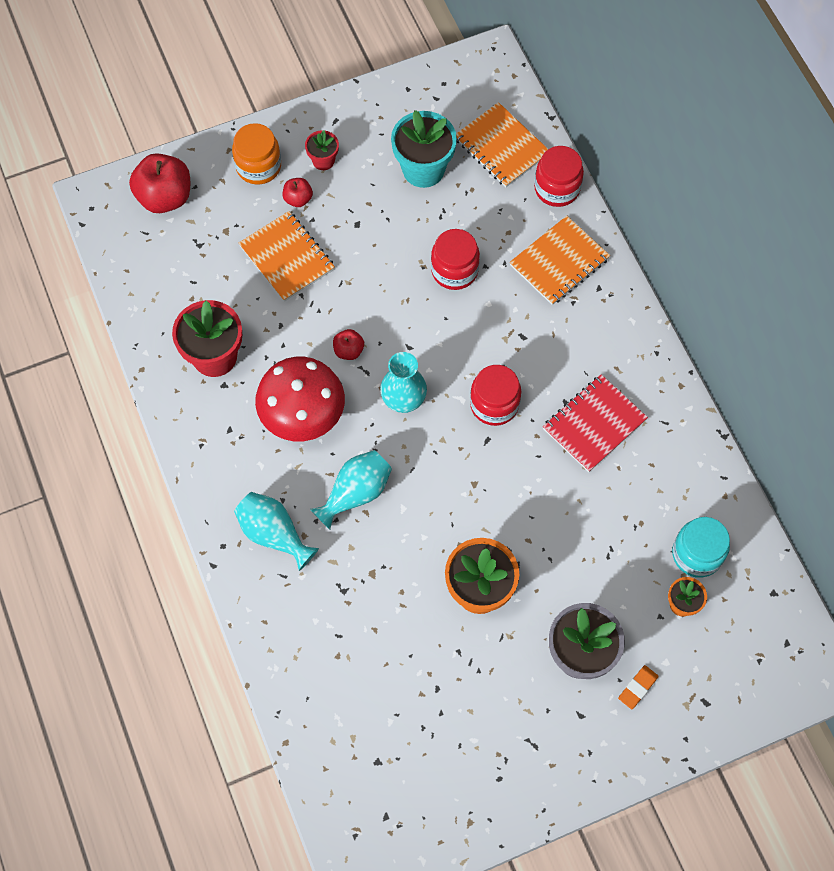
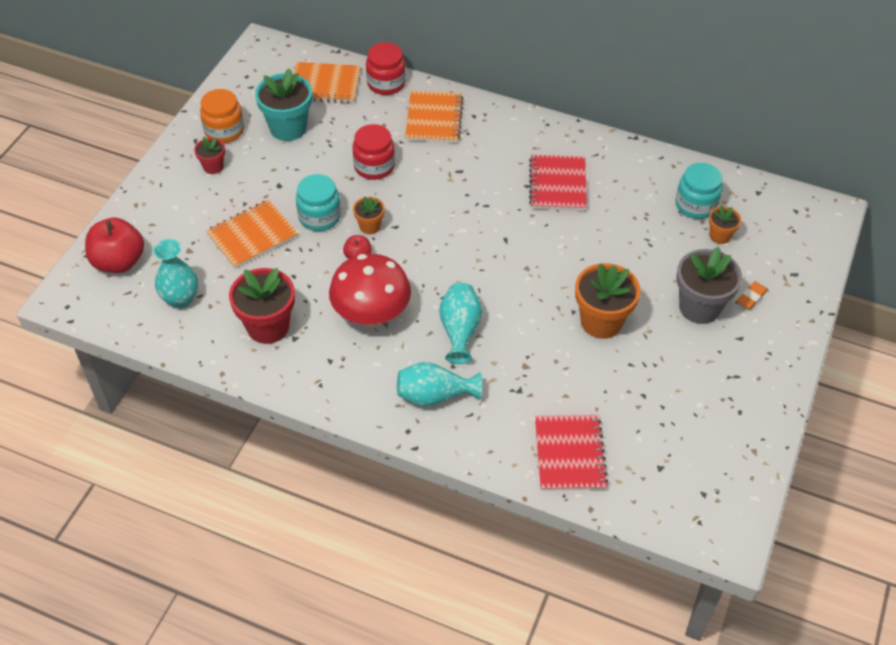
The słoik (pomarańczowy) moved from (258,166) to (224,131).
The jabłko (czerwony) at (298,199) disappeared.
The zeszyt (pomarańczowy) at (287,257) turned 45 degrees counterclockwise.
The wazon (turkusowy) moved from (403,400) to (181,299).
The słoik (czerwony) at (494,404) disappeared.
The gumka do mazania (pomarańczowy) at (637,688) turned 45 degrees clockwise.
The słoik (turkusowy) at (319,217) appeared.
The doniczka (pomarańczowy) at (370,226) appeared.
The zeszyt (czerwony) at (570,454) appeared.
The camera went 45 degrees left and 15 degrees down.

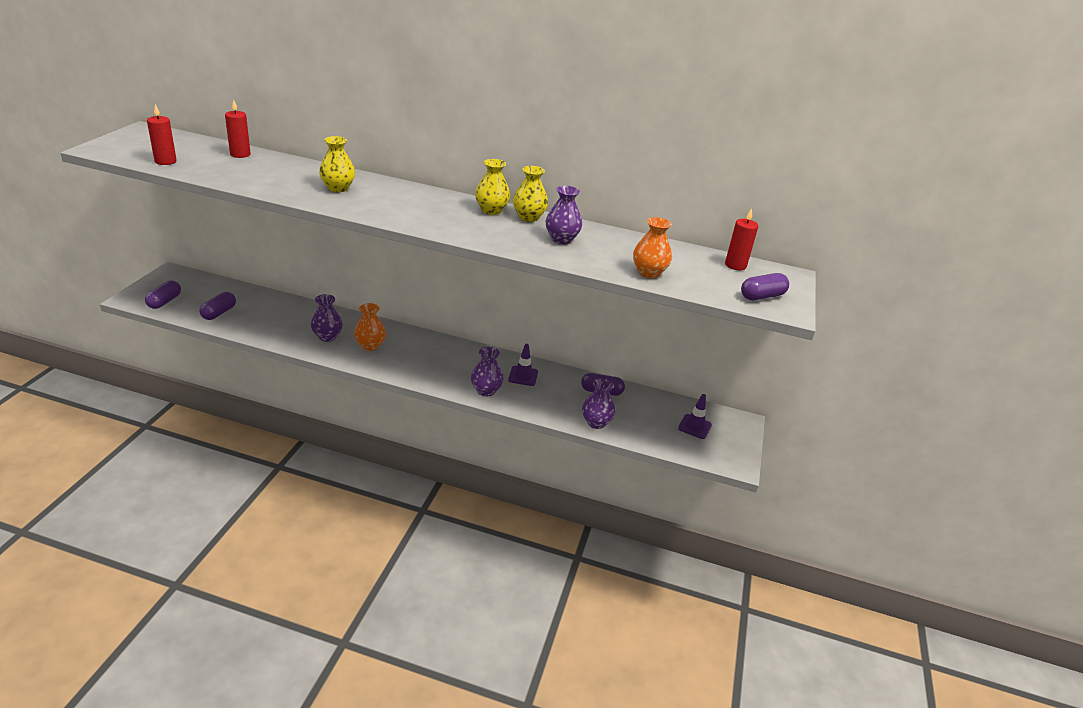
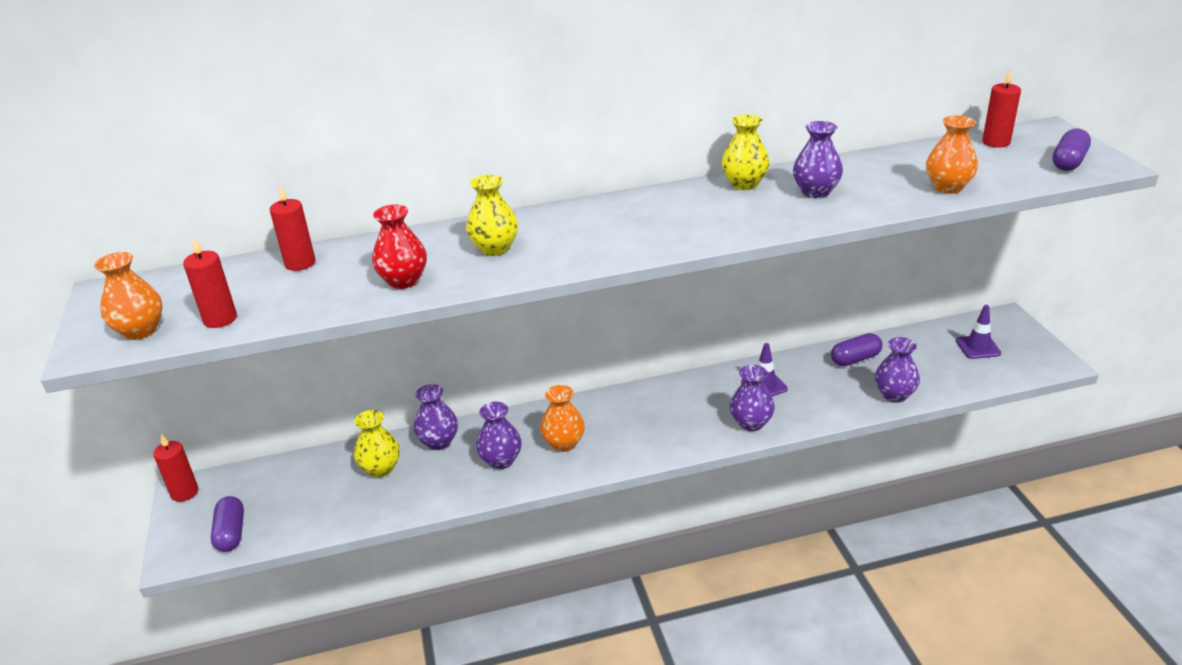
The wazon (żółty) moved from (491,210) to (381,469).
The kapsułka (fioletowy) at (219,313) disappeared.
The wazon (czerwony) at (403,281) appeared.
The wazon (pomarańczowy) at (140,331) appeared.
The wazon (fioletowy) at (439,442) appeared.
The świeca (czerwony) at (184,492) appeared.
The camera went 25 degrees left and 0 degrees up.

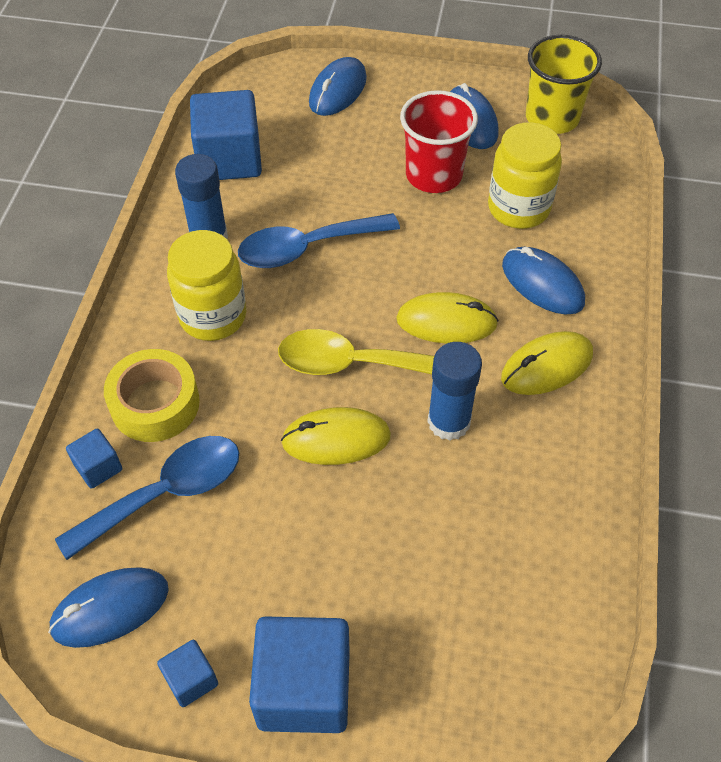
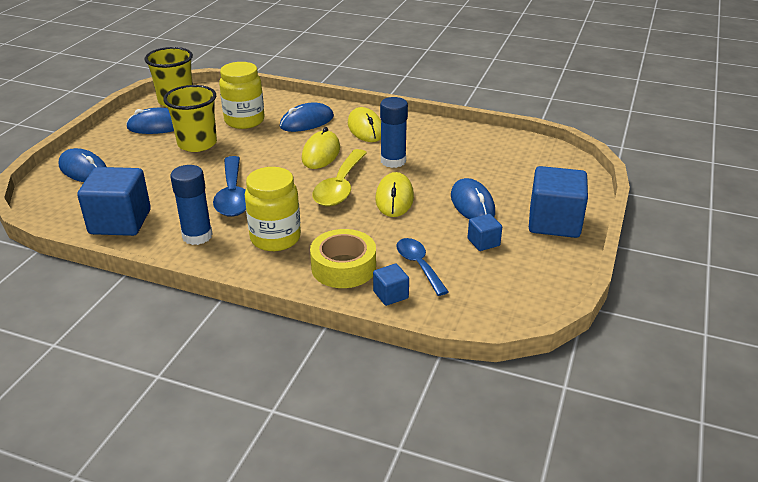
The szklanka (czerwony) at (434,175) became the szklanka (żółty) at (197,144).
The łyżka (niebieski) at (166,493) changed to 0.66 times the size.
The myszka (niebieski) moved from (110,609) to (472,204).
The sześcian (niebieski) moved from (191,679) to (483,242).
The camera went 80 degrees left and 20 degrees down.

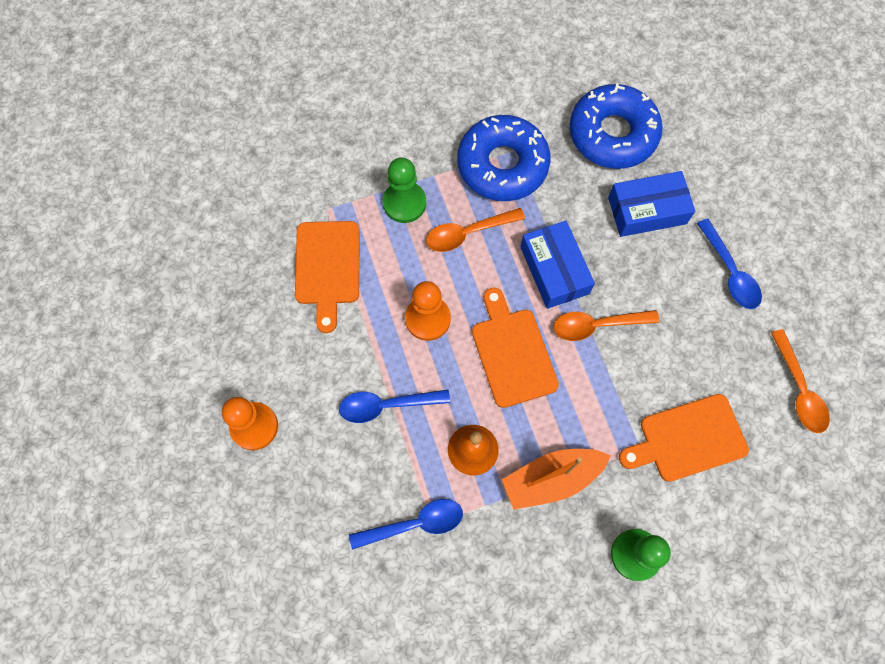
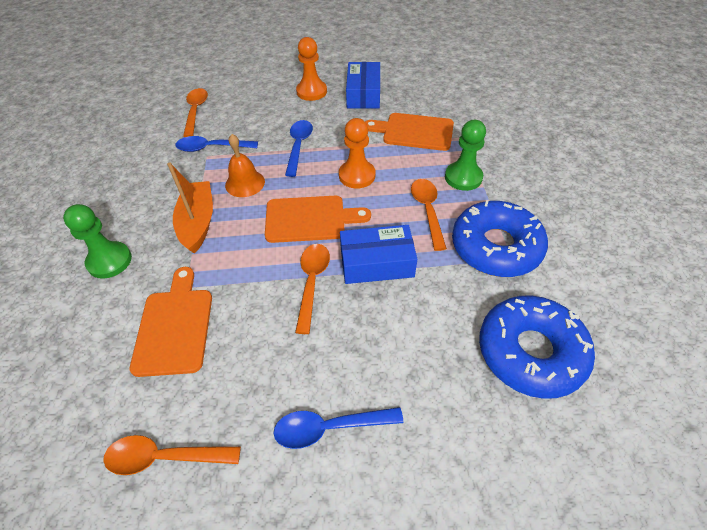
The pudełko (niebieski) moved from (647,210) to (363,94).
The łyżka (niebieski) at (415,524) turned 90 degrees clockwise.
The łyżka (pomarańczowy) at (196,111) appeared.
The camera went 105 degrees right and 20 degrees down.

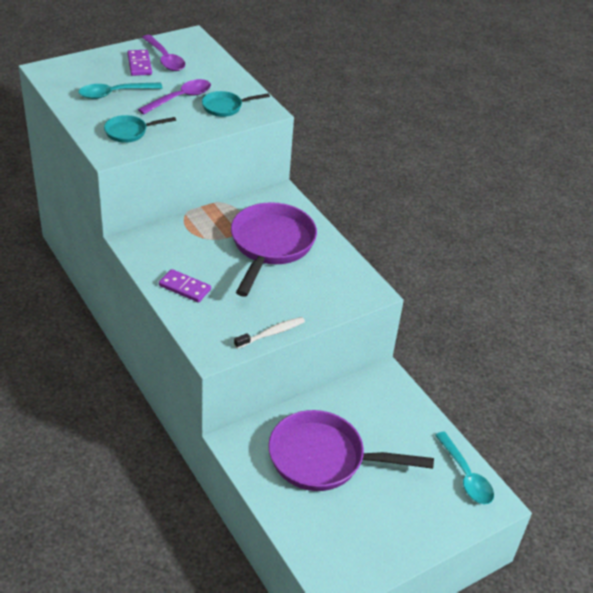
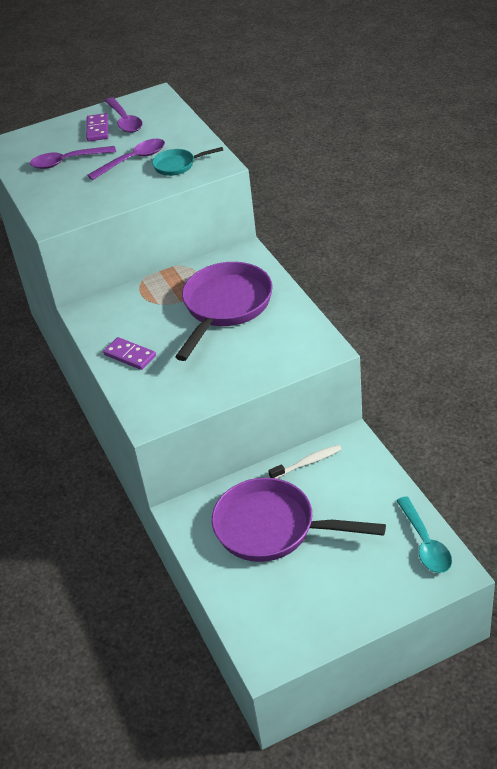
The łyżka (turkusowy) at (114,94) became the łyżka (fioletowy) at (67,161).
The patelnia (turkusowy) at (129,132) disappeared.
The szczoteczka do zębów (biały) moved from (271,333) to (307,463).
The camera went 15 degrees right and 0 degrees up.

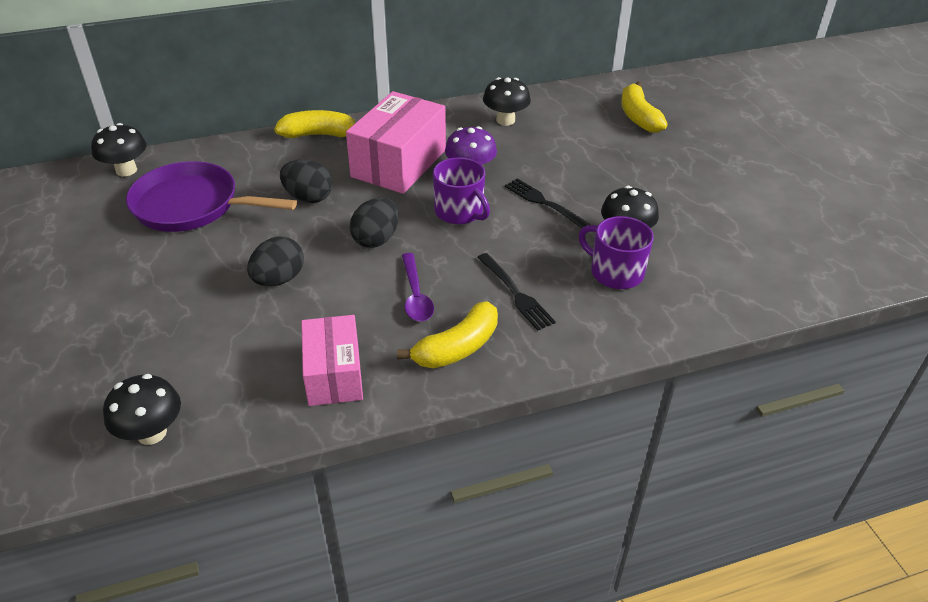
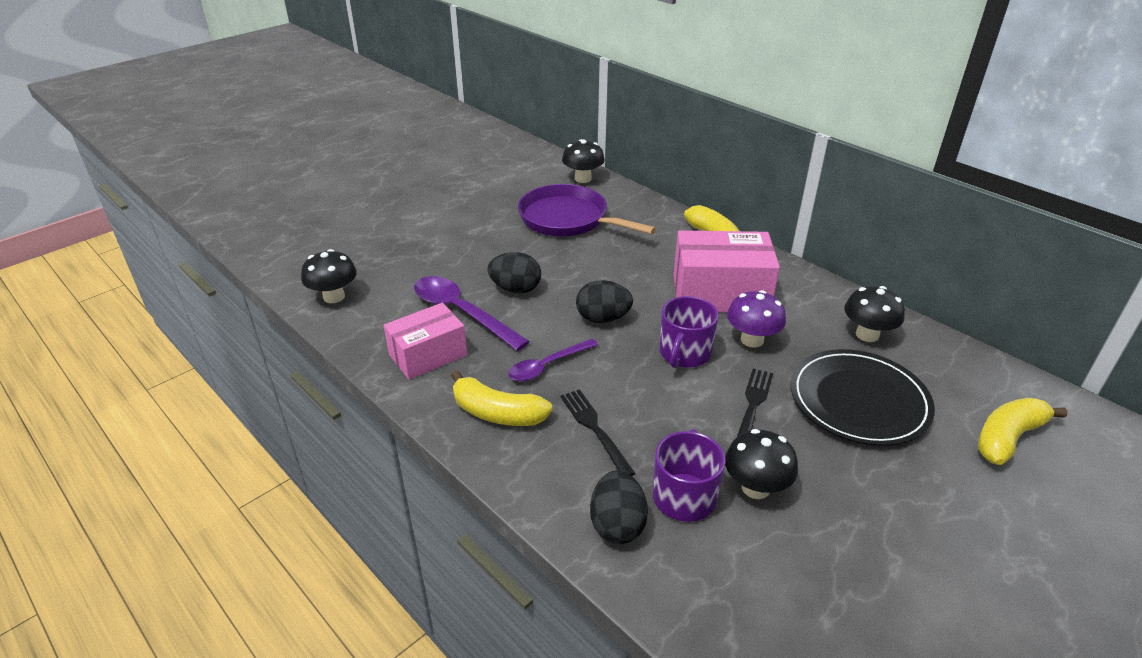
The jajko (czarny) moved from (308,197) to (617,524).
The patelnia (fioletowy) at (192,205) turned 45 degrees counterclockwise.
The widelec (czarny) at (516,294) turned 120 degrees clockwise.
The łyżka (fioletowy) at (462,312) appeared.
The talerz (czarny) at (859,400) appeared.
The camera went 65 degrees right and 5 degrees down.

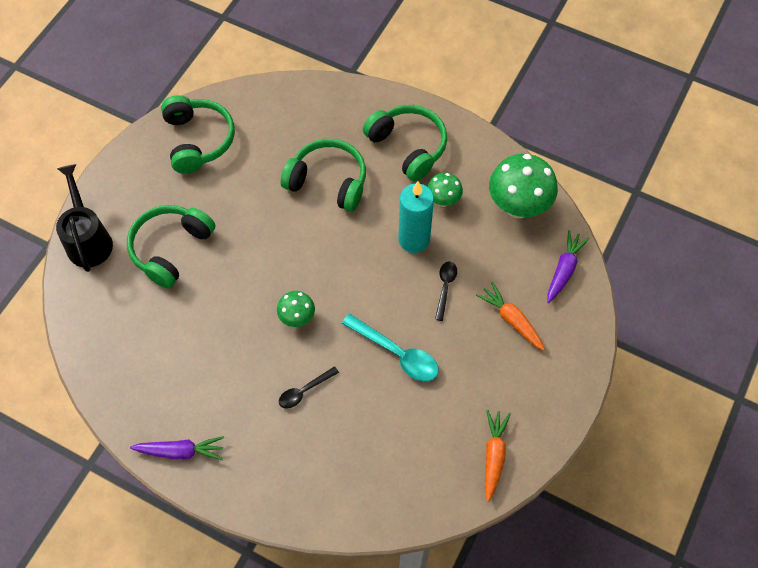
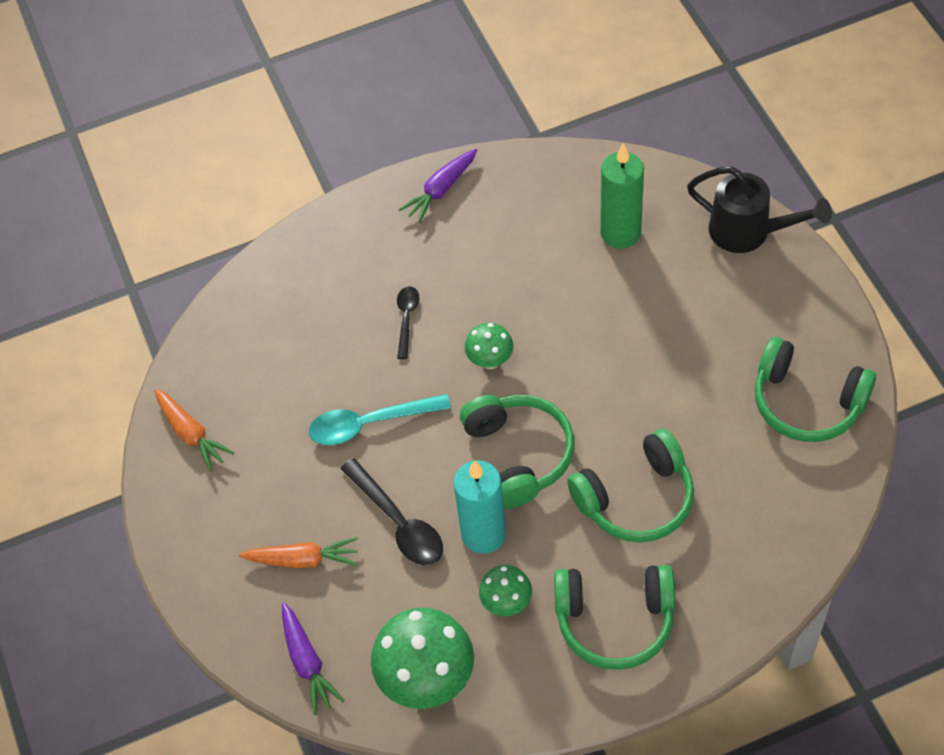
The słuchawki (zielony) moved from (170,249) to (519,455).
The łyżka (czarny) at (445,287) changed to 1.67 times the size.
The świeca (zielony) at (620,233) appeared.
The camera went 135 degrees right and 5 degrees down.

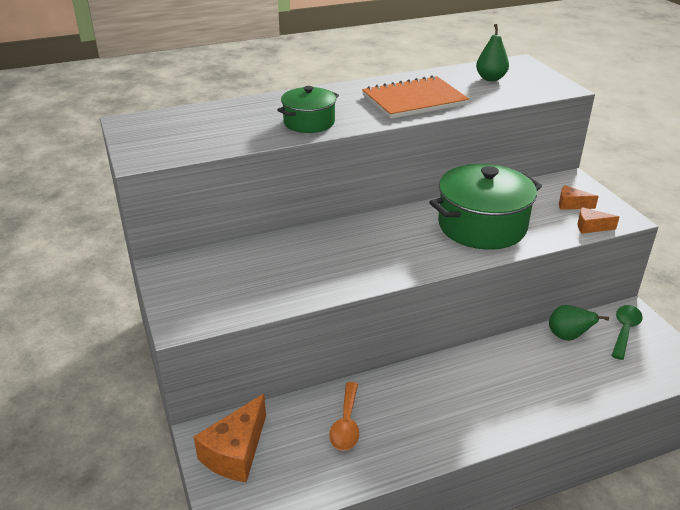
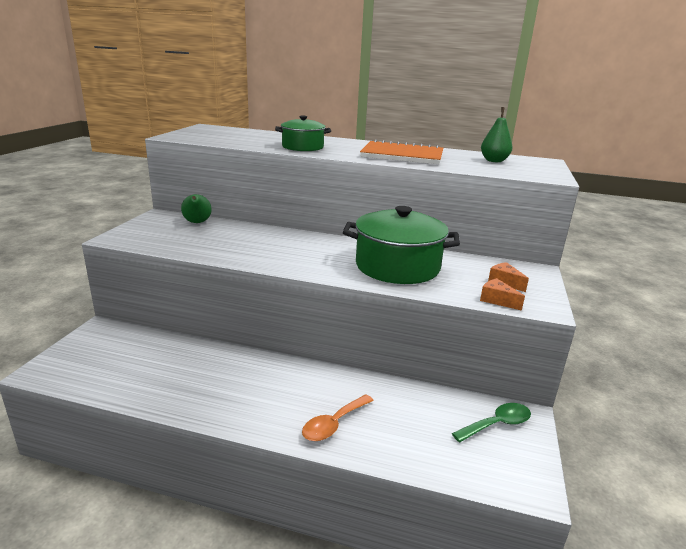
The gruszka (zielony) moved from (568,337) to (197,223).
The łyżka (pomarańczowy) moved from (346,424) to (334,424).
The ser (pomarańczowy) at (236,452) disappeared.
The camera went 35 degrees right and 10 degrees down.

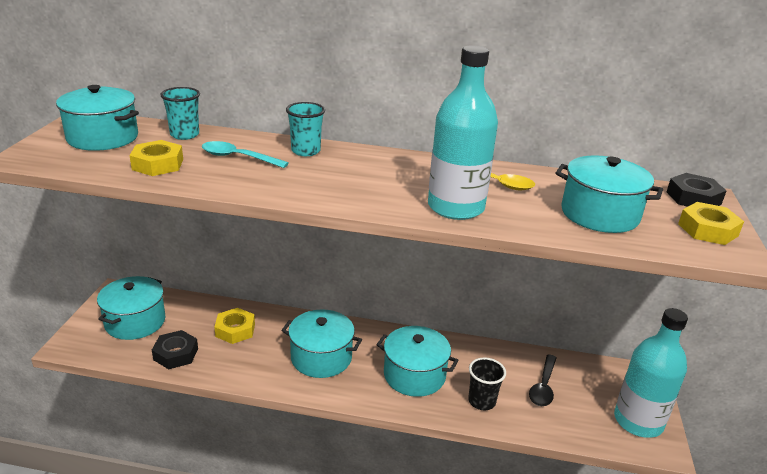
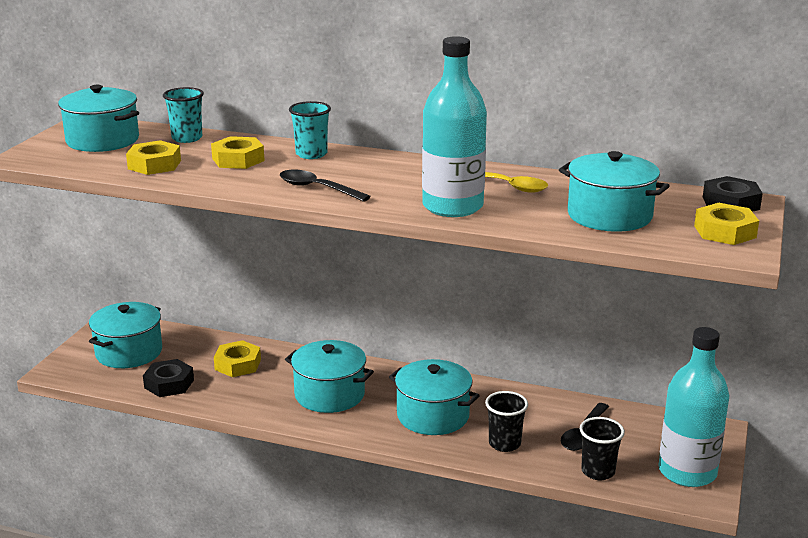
The łyżka (turkusowy) at (238,158) was replaced by the nakrętka (żółty) at (238,159).
The łyżka (czarny) at (317,188) appeared.
The szklanka (czarny) at (598,471) appeared.
The camera went 10 degrees right and 5 degrees down.

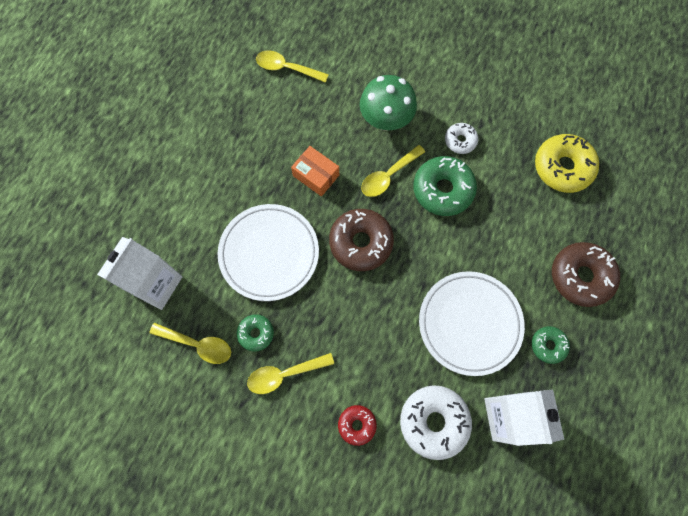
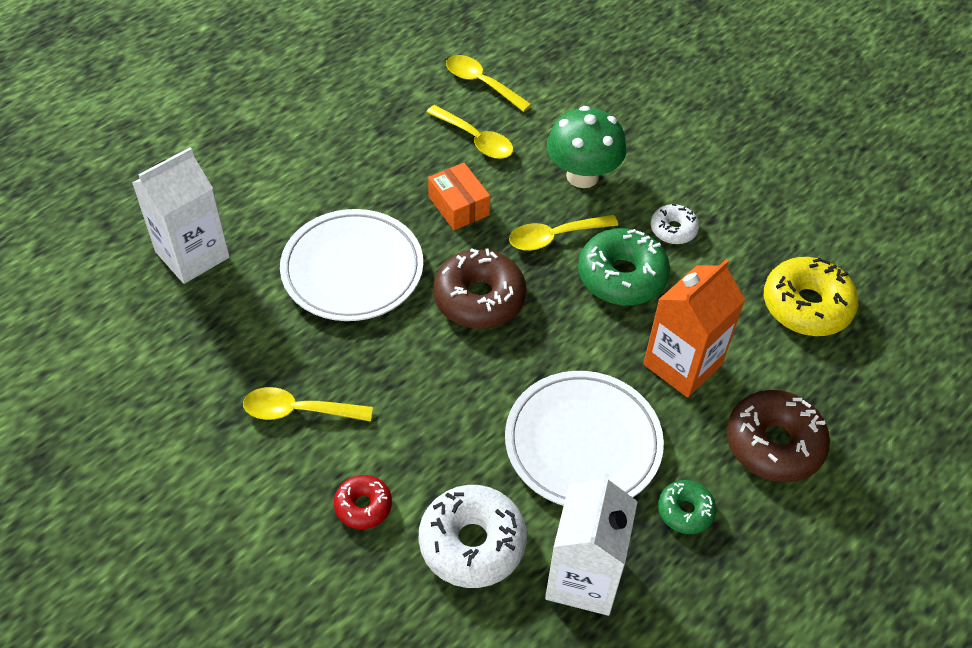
The donut (zielony) at (256,333) disappeared.
The łyżka (żółty) moved from (197,344) to (475,139).
The karton mleka (pomarańczowy) at (682,364) appeared.
The camera went 20 degrees right and 20 degrees down.

